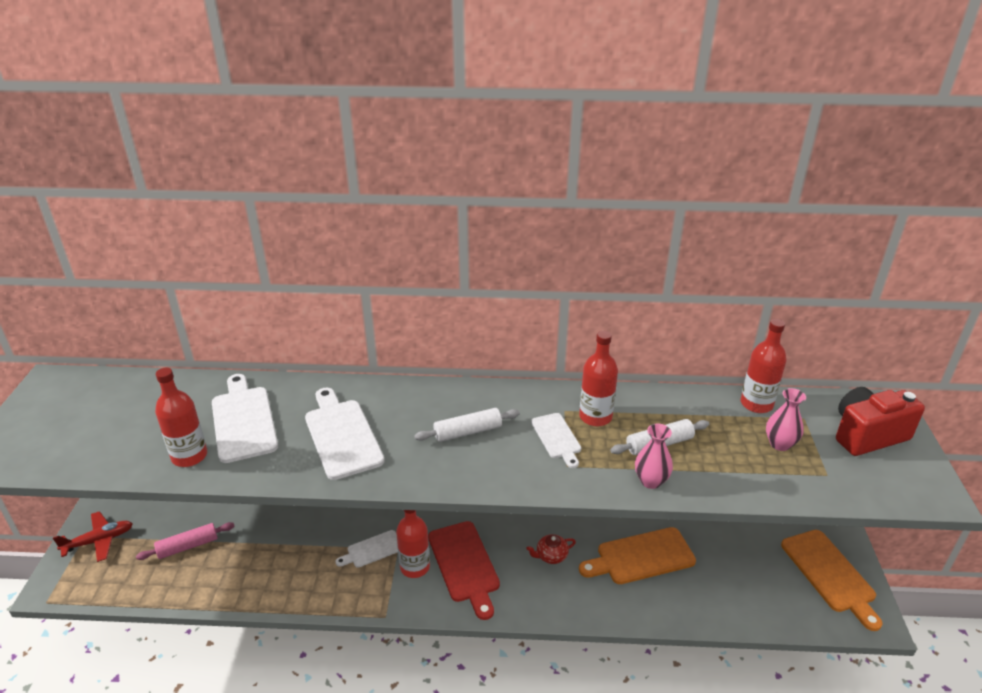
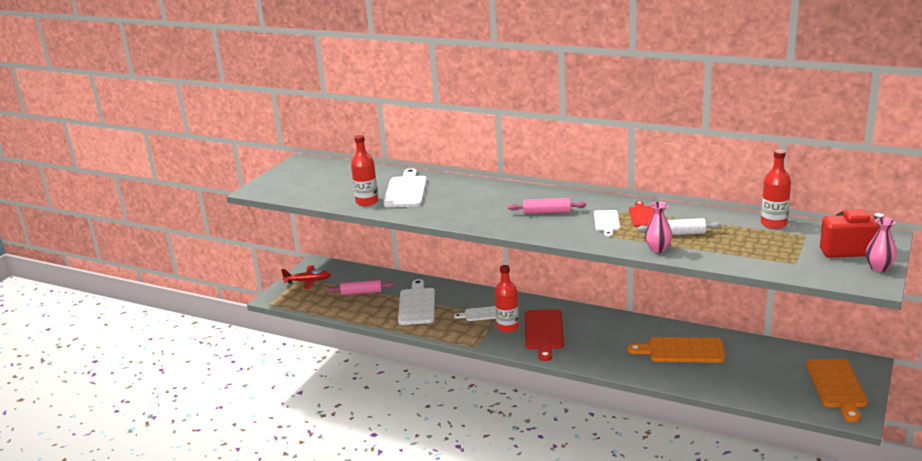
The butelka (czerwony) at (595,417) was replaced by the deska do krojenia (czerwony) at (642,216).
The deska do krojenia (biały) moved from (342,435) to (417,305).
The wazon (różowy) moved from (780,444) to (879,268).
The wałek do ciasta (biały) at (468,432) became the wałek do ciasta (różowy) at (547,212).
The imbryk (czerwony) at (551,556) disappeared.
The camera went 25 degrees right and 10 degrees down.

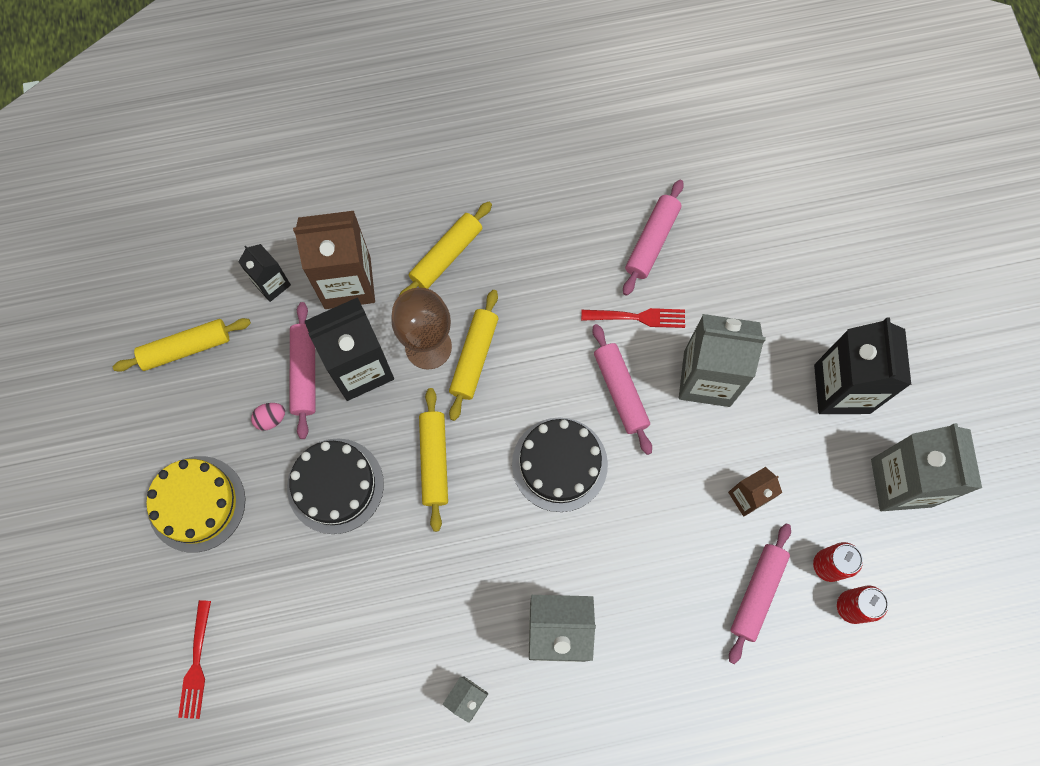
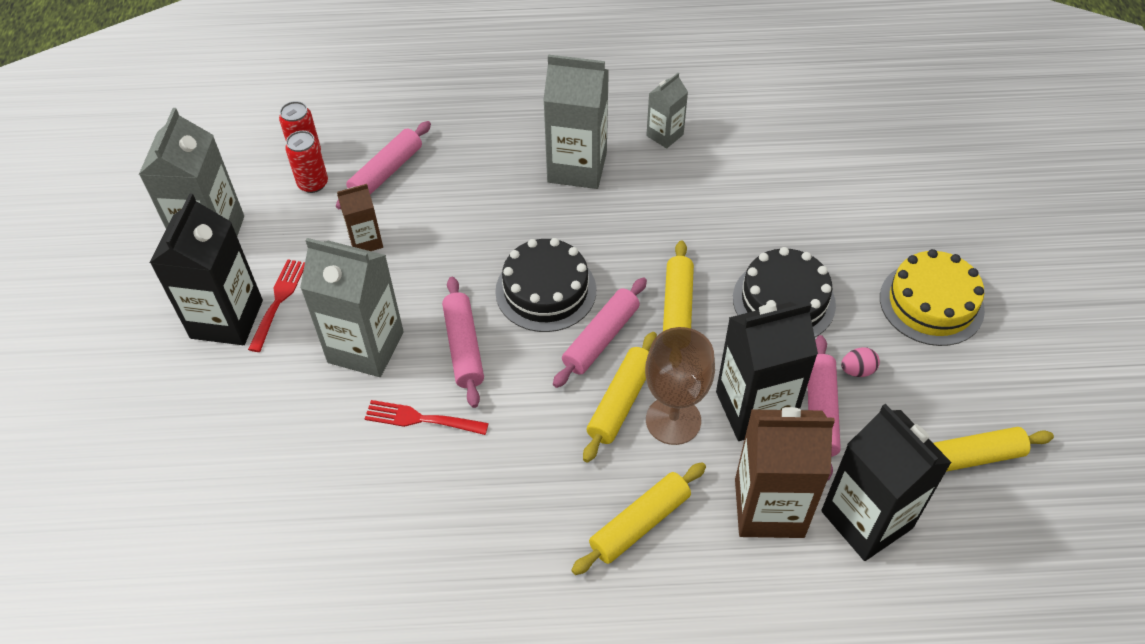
The wałek do ciasta (różowy) moved from (652,241) to (601,338).
The karton mleka (czarny) at (272,284) changed to 1.88 times the size.
The widelec (czerwony) moved from (196,664) to (278,301).
The camera went 170 degrees left and 20 degrees down.

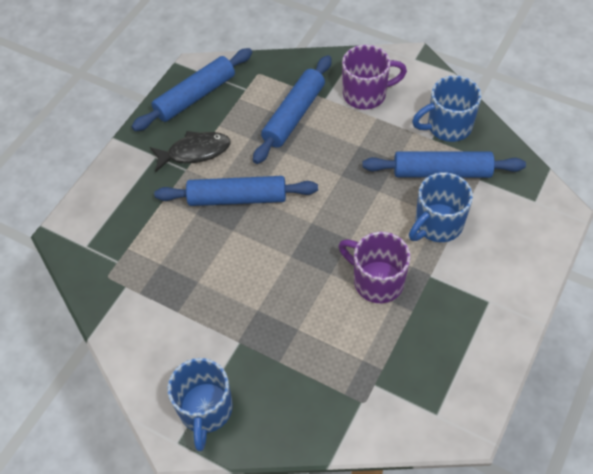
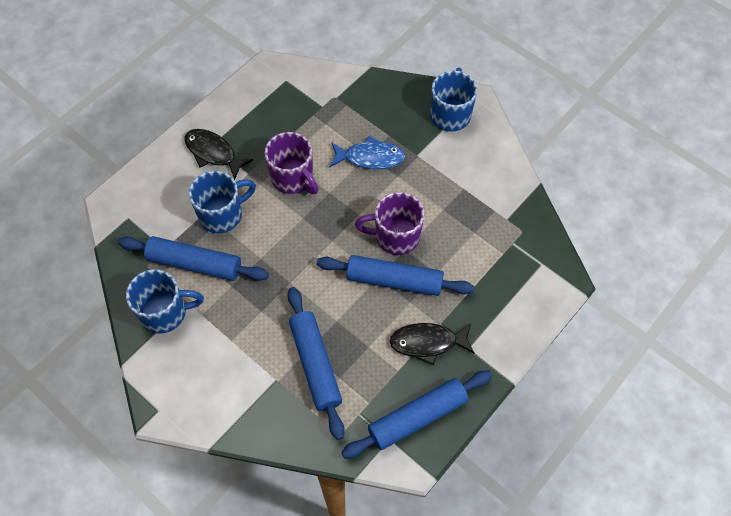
The kubek (fioletowy) moved from (366,94) to (395,236).
The wałek do ciasta (niebieski) at (293,115) turned 60 degrees counterclockwise.
The ryba (czarny) at (213,153) appeared.
The ryba (niebieski) at (370,157) appeared.
The camera went 170 degrees left and 5 degrees up.

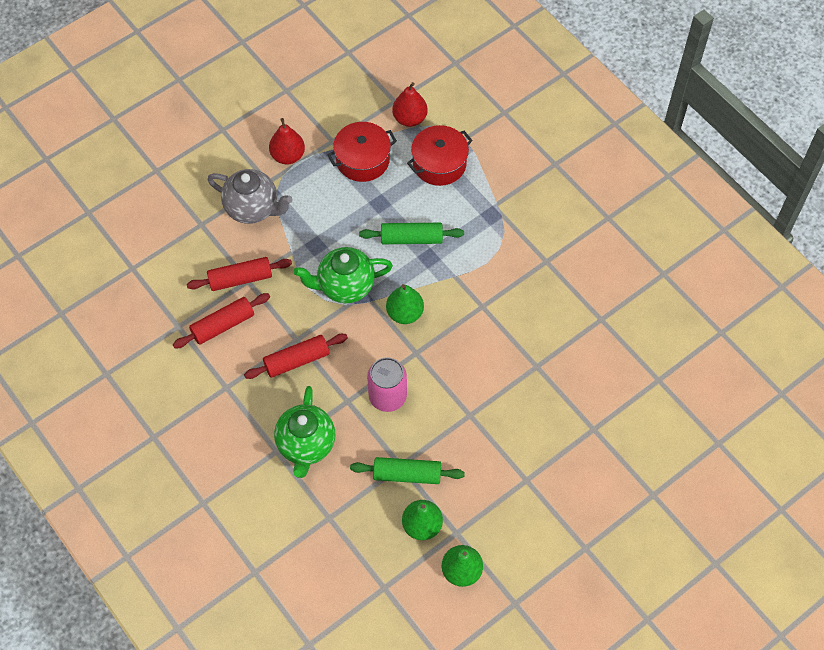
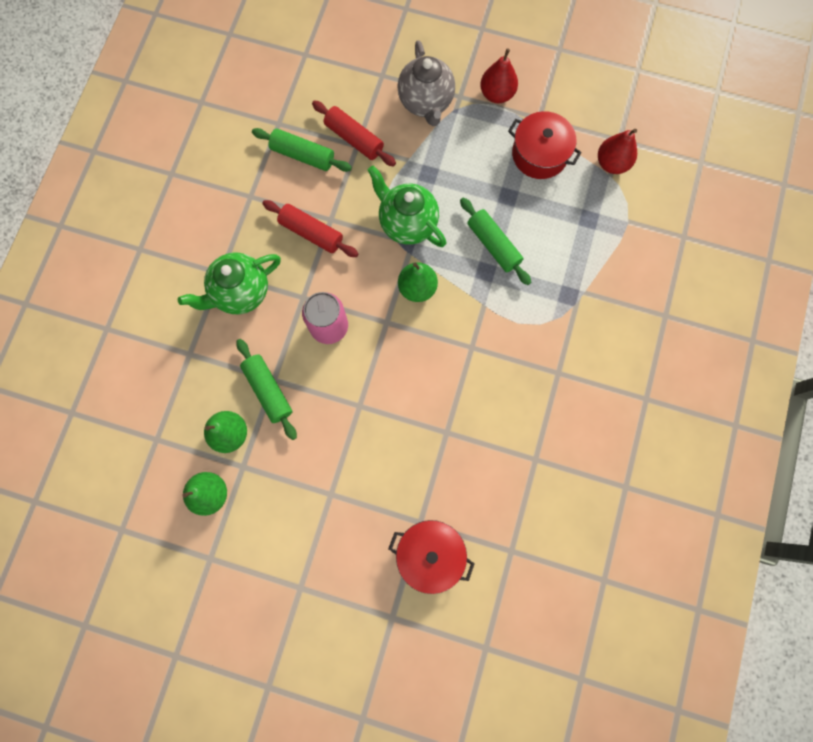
The garnek (czerwony) moved from (439,164) to (430,554).
The wałek do ciasta (czerwony) at (223,325) became the wałek do ciasta (zielony) at (303,155).
The camera went 55 degrees right and 15 degrees up.

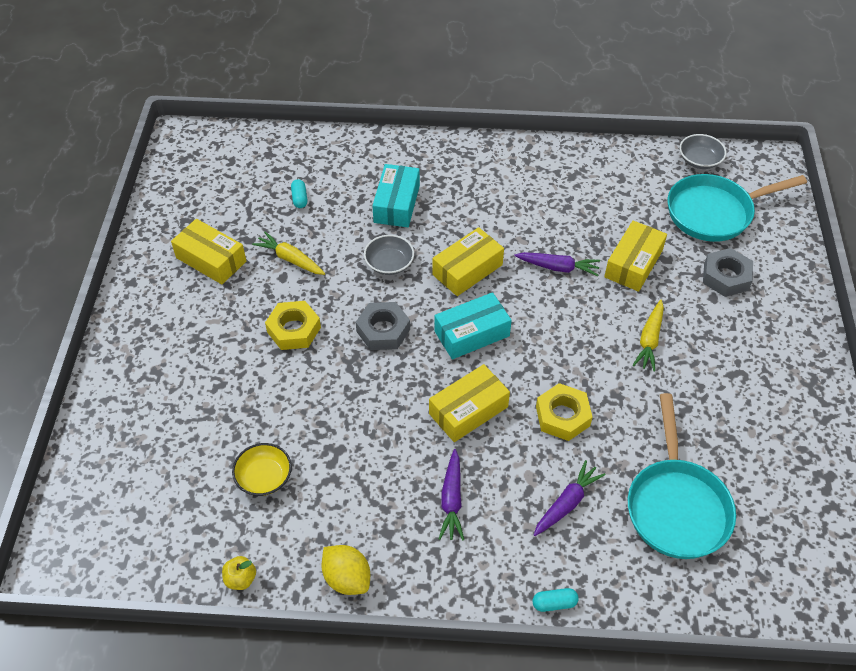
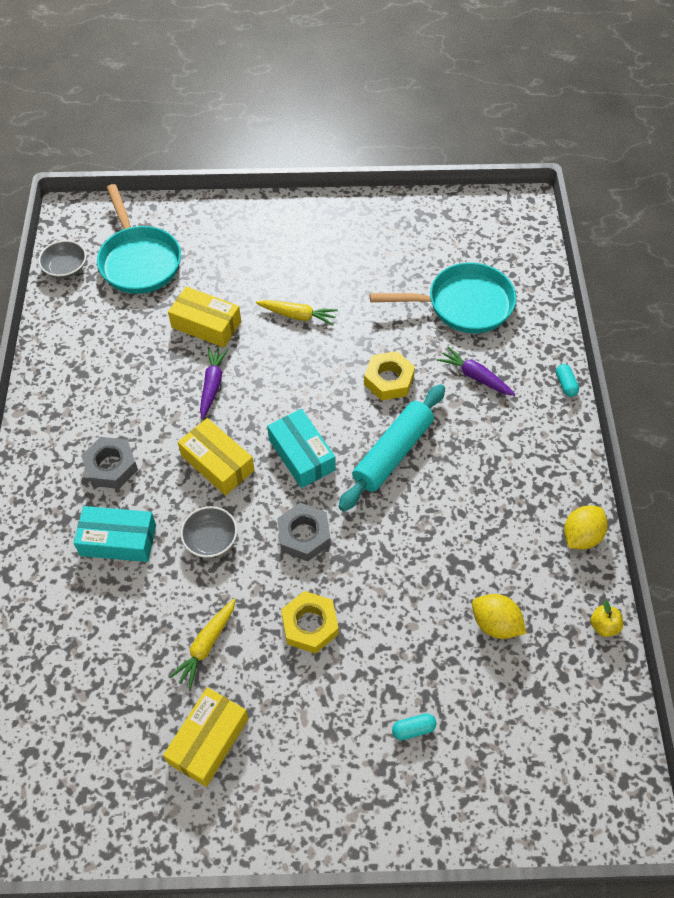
The kapsułka (turkusowy) moved from (299,198) to (413,729).
The nakrętka (szary) moved from (726,277) to (111,466).
The pudełko (żółty) at (468,410) was replaced by the wałek do ciasta (turkusowy) at (392,453).
The miska (żółty) at (264,477) was replaced by the cytryna (żółty) at (495,624).
The marchewka (fioletowy) at (452,500) disappeared.
The camera went 95 degrees left and 5 degrees up.

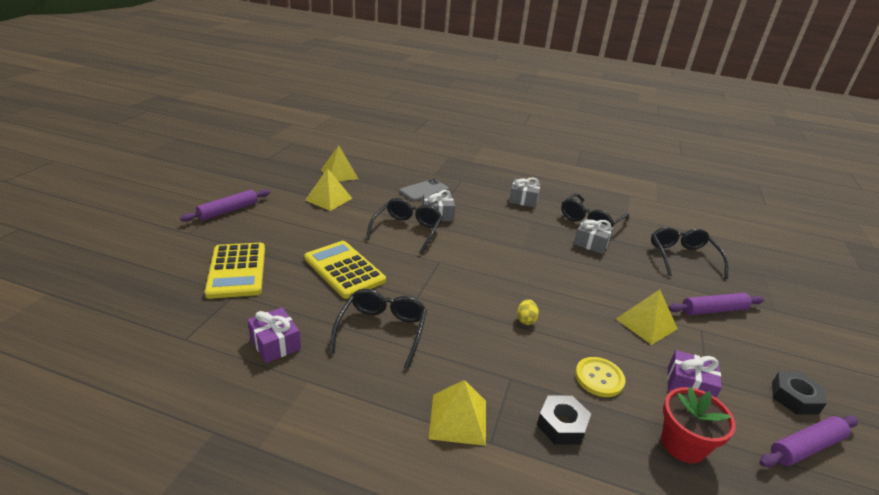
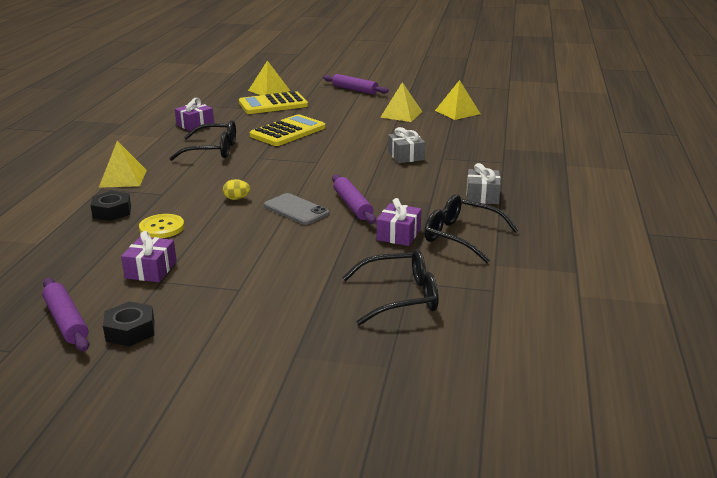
The telefon (szary) moved from (424,190) to (296,209).
The okulary (czarny) at (407,230) disappeared.
The prezent (szary) at (591,243) became the prezent (fioletowy) at (398,234).
The piramida (żółty) moved from (646,323) to (269,90).
The wałek do ciasta (fioletowy) moved from (713,310) to (352,205).
The doniczka (czerwony) at (683,444) disappeared.
The camera went 85 degrees right and 5 degrees down.

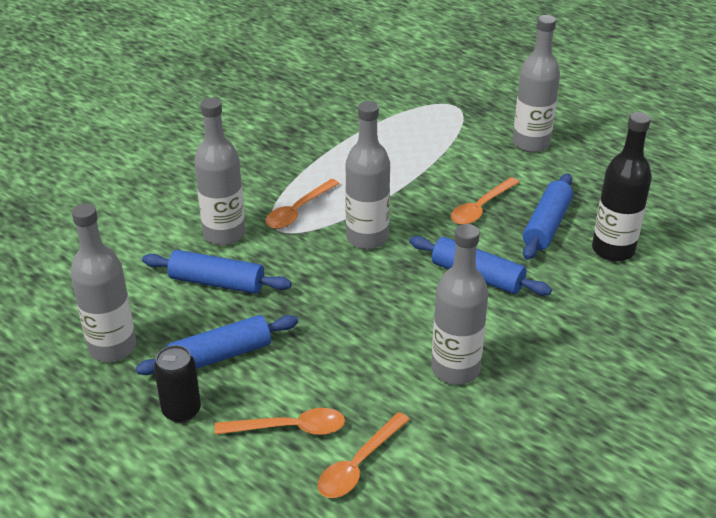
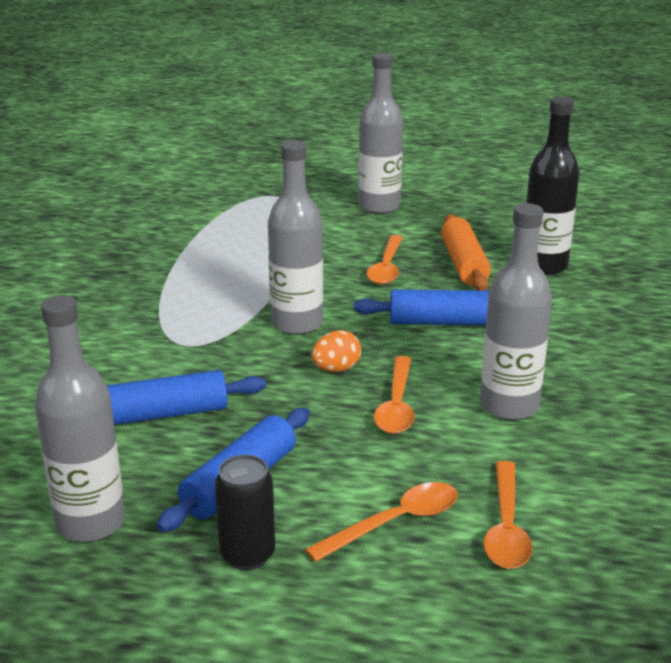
The butelka (szary) at (224,234) disappeared.
The wałek do ciasta (niebieski) at (546,225) became the wałek do ciasta (pomarańczowy) at (464,264).
The łyżka (pomarańczowy) moved from (298,211) to (396,405).
The jajko (pomarańczowy) at (336,369) appeared.
The camera went 30 degrees left and 10 degrees down.

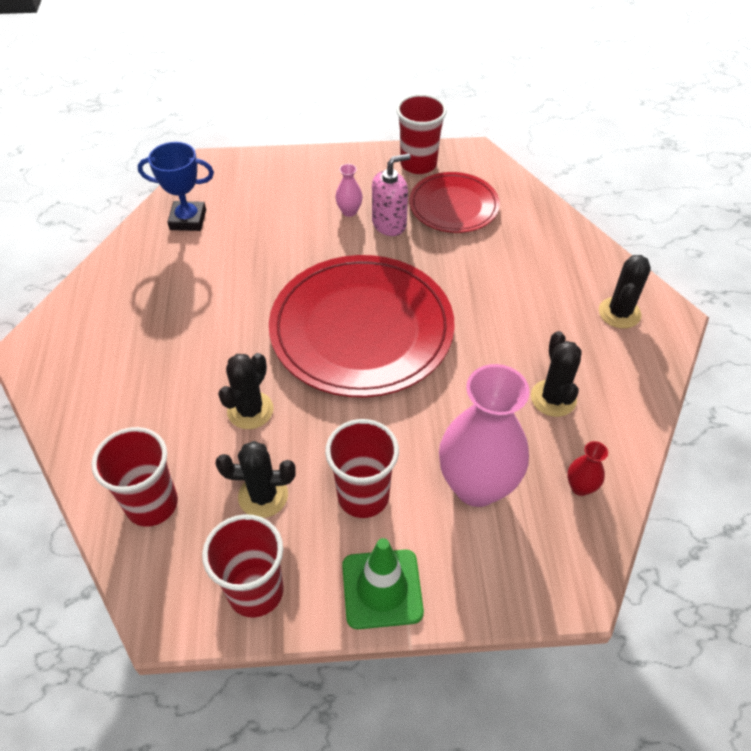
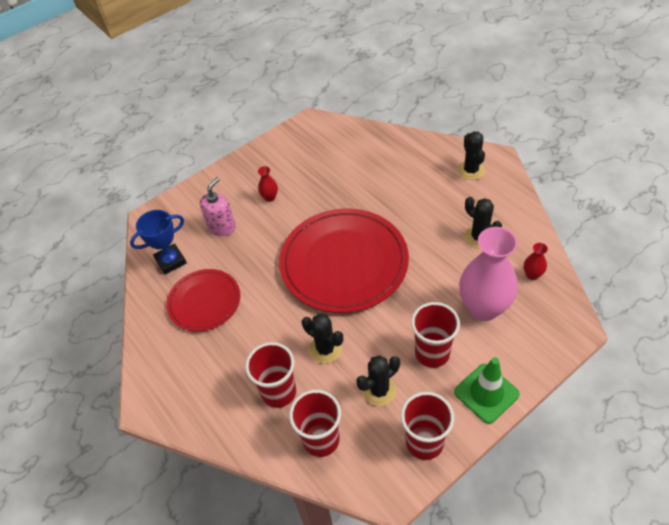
The szklanka (czerwony) moved from (418,164) to (279,392).
The dozownik mydła (różowy) moved from (389,224) to (222,227).
The wazon (różowy) at (349,211) became the wazon (czerwony) at (270,197).
The talerz (czerwony) moved from (453,206) to (204,301).
The kaktus (czarny) at (250,410) turned 45 degrees counterclockwise.
The camera went 30 degrees left and 0 degrees up.

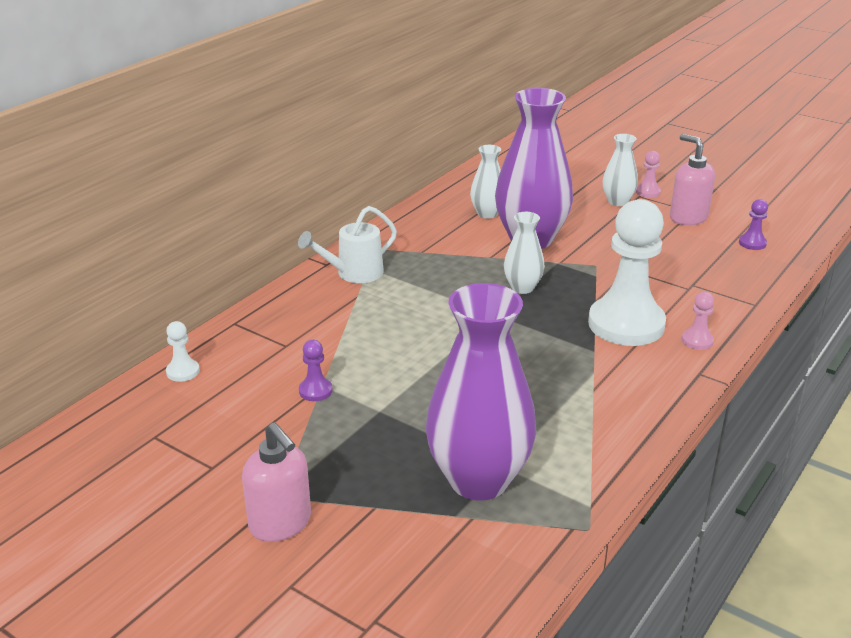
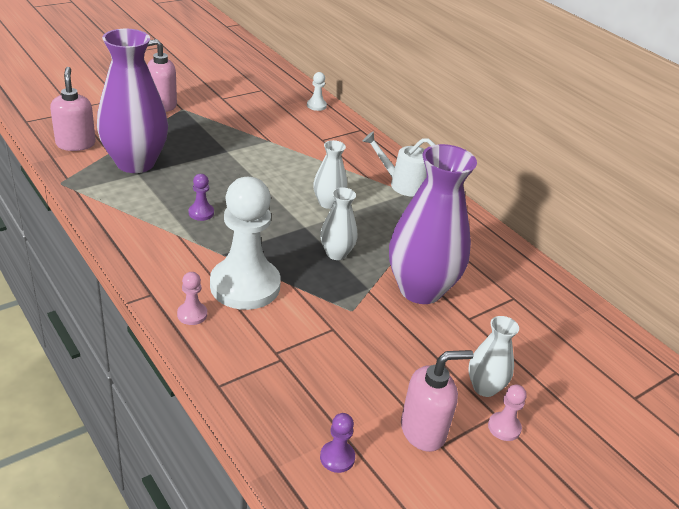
The wazon (biały) moved from (487,214) to (328,203).
The konewka (biały) at (353,274) turned 60 degrees counterclockwise.
The pionek (fioletowy) moved from (315,391) to (201,213).
The dozownik mydła (różowy) at (76,144) appeared.
The camera went 105 degrees right and 5 degrees up.

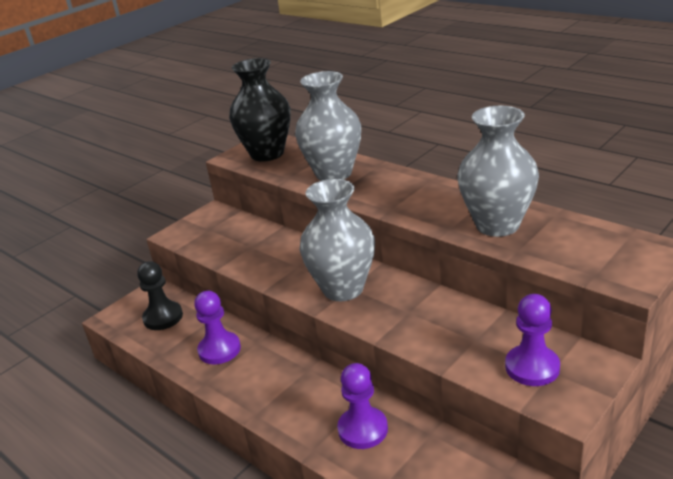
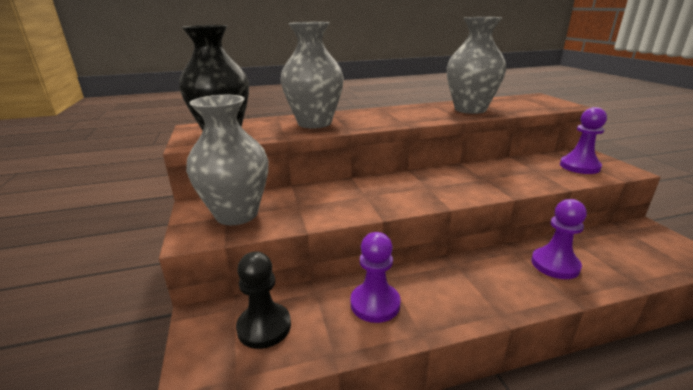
The wazon (szary) moved from (343,289) to (237,214).
The camera went 60 degrees left and 5 degrees down.

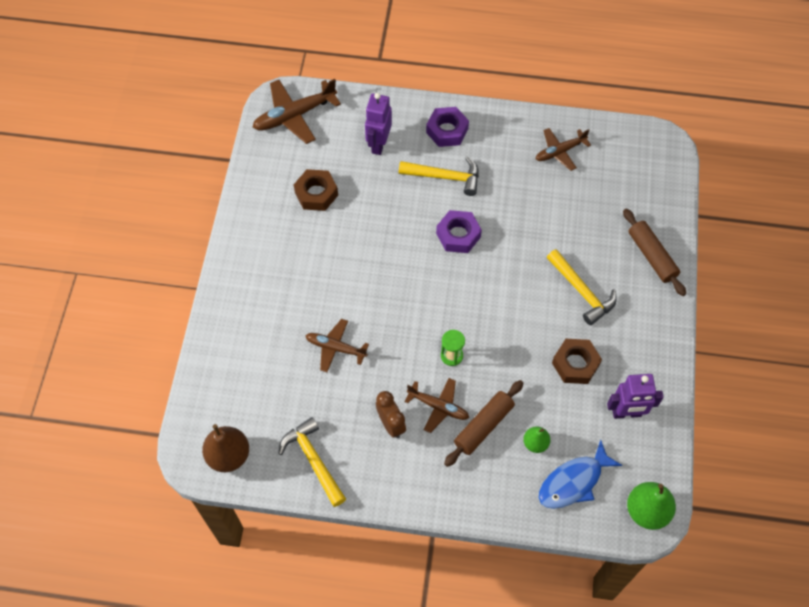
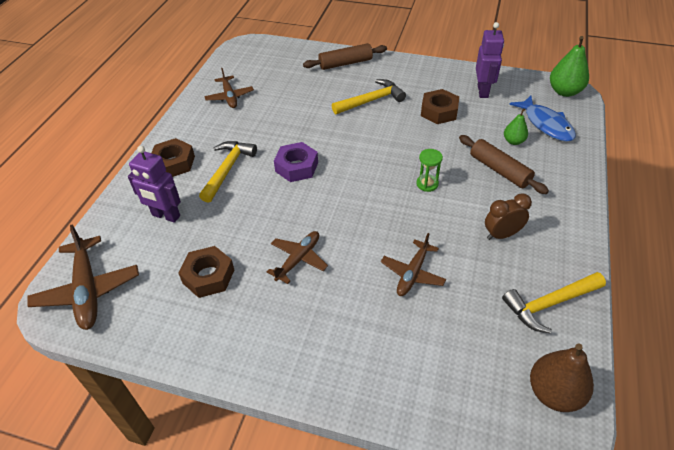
The nakrętka (fioletowy) at (447,130) became the nakrętka (brązowy) at (174,163).
The samolot (brązowy) moved from (438,407) to (298,259).
The camera went 80 degrees left and 15 degrees down.

